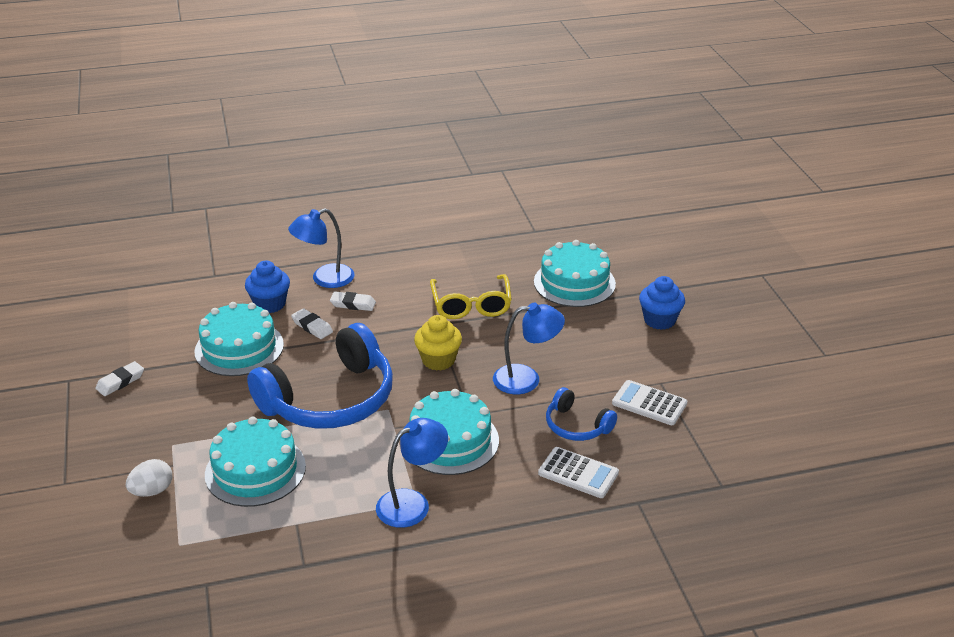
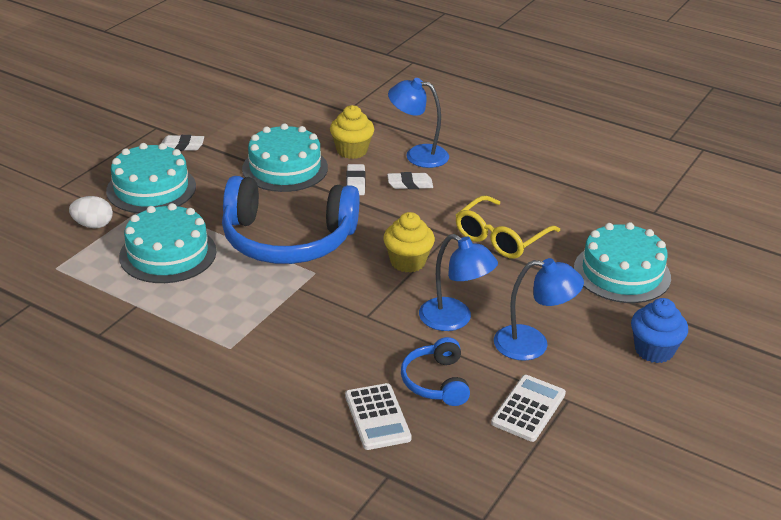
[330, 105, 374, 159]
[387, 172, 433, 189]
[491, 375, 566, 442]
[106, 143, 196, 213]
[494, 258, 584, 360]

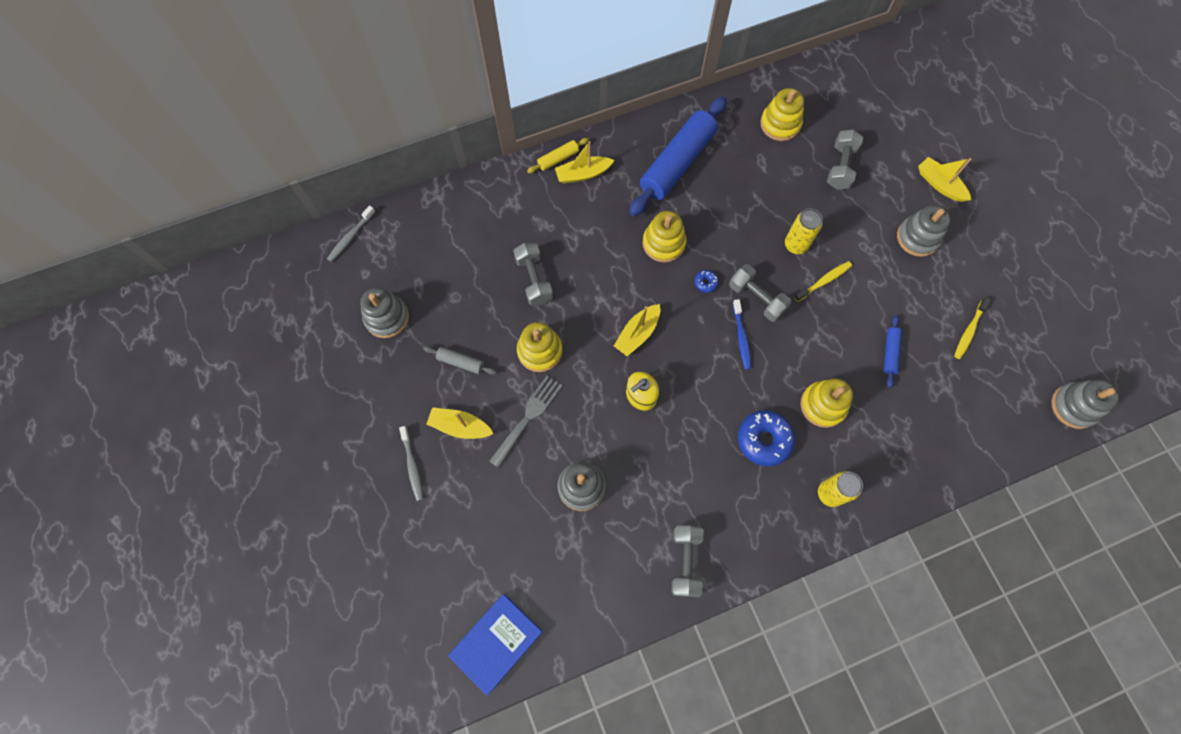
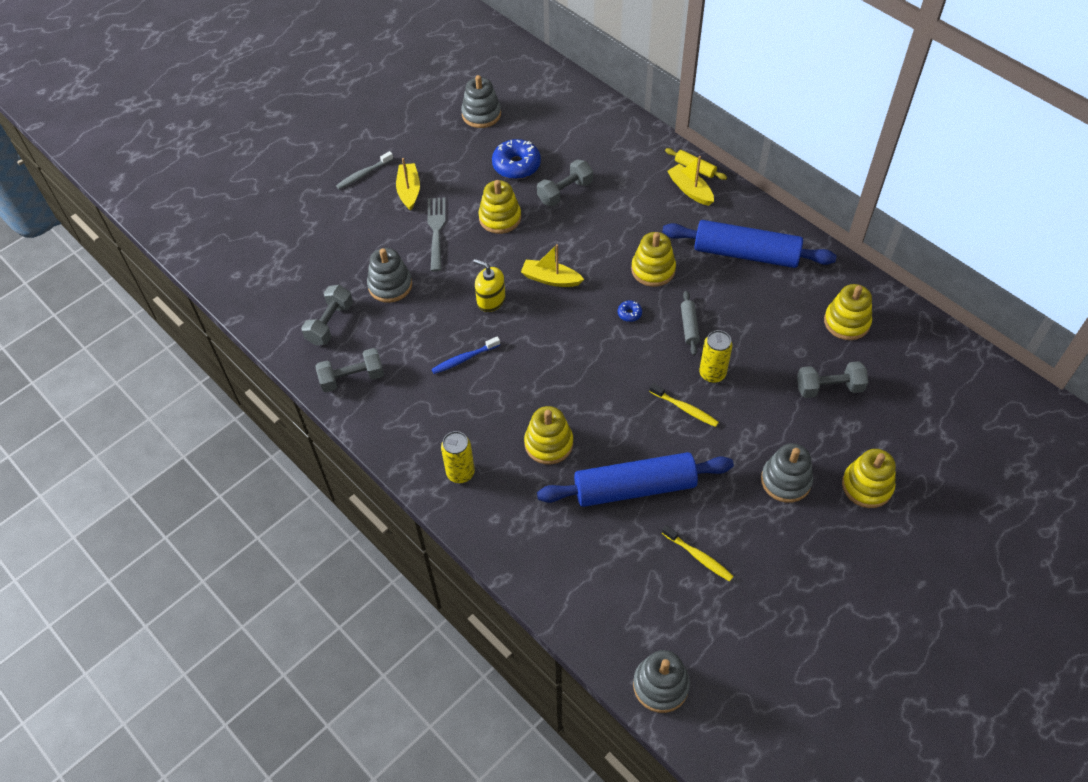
[842, 449, 896, 508]
[327, 205, 375, 262] (first image)
[301, 285, 353, 345]
[662, 525, 734, 582]
[432, 336, 500, 374]
[537, 452, 734, 507]
[681, 291, 700, 356]
[428, 197, 445, 272]
[492, 139, 541, 179]
[448, 594, 543, 696] (first image)

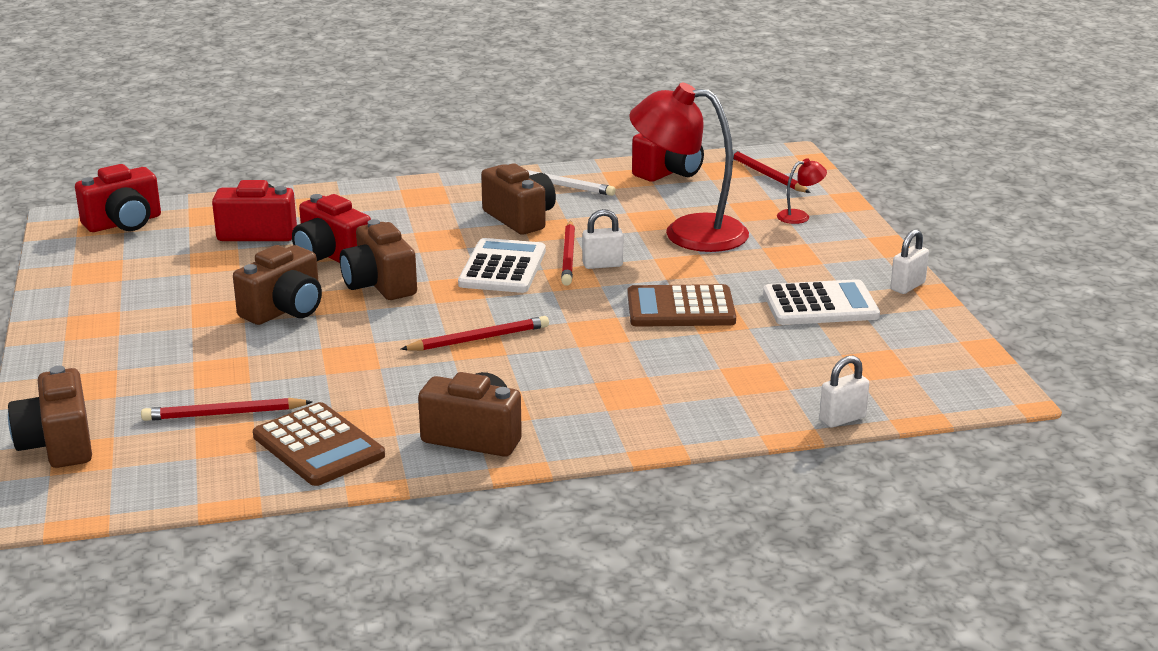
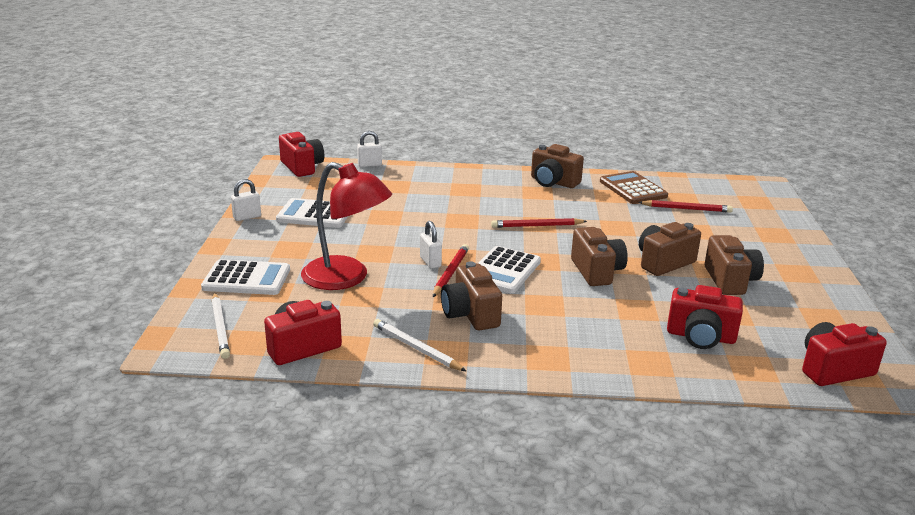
[212, 292, 230, 359]
[201, 259, 290, 295]
[279, 132, 324, 177]
[420, 221, 442, 269]
[627, 284, 736, 327] (first image)
[705, 235, 764, 295]

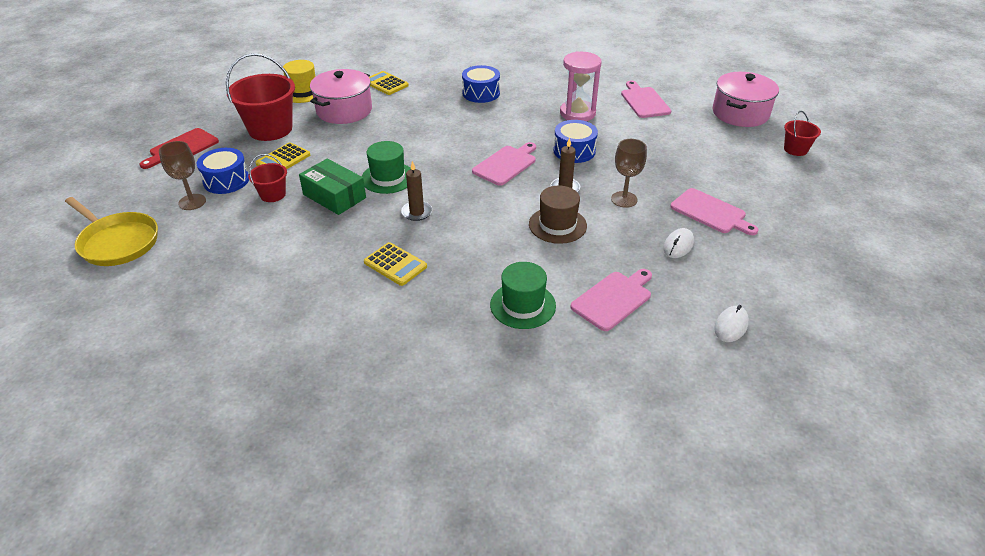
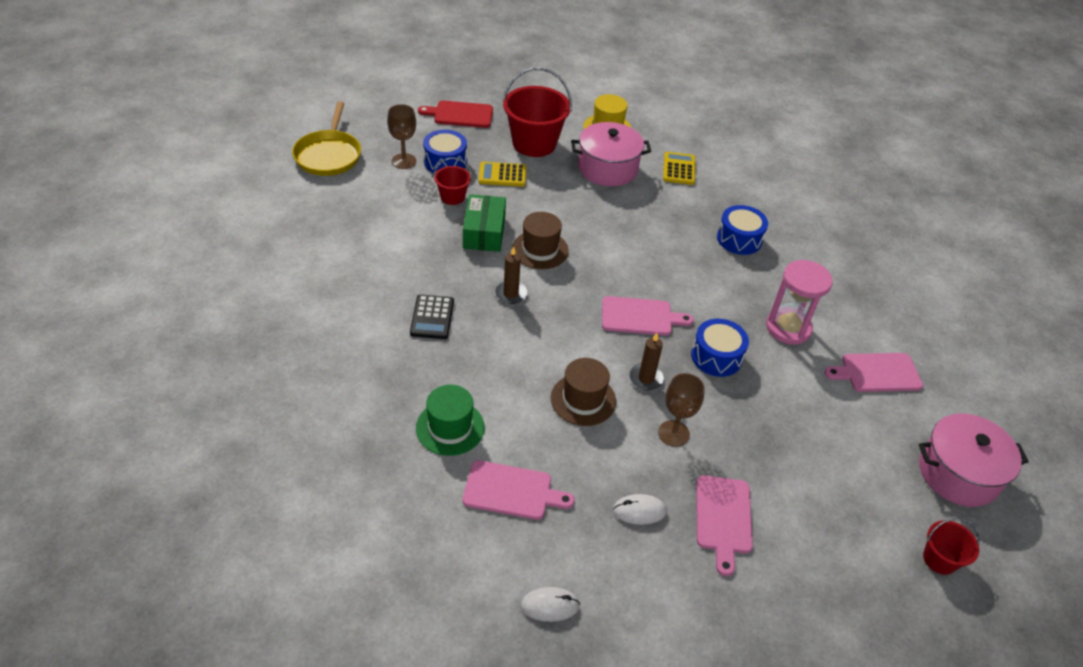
[825, 353, 923, 392]
[512, 212, 569, 269]
[410, 295, 454, 339]

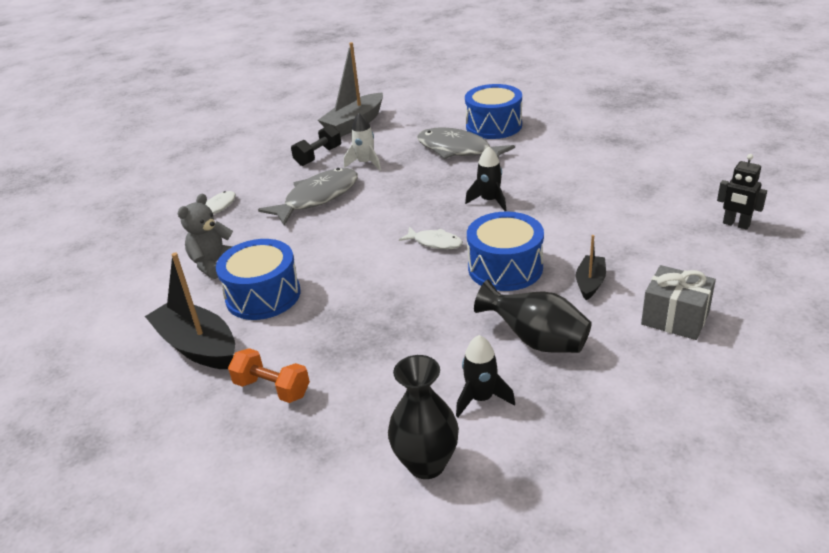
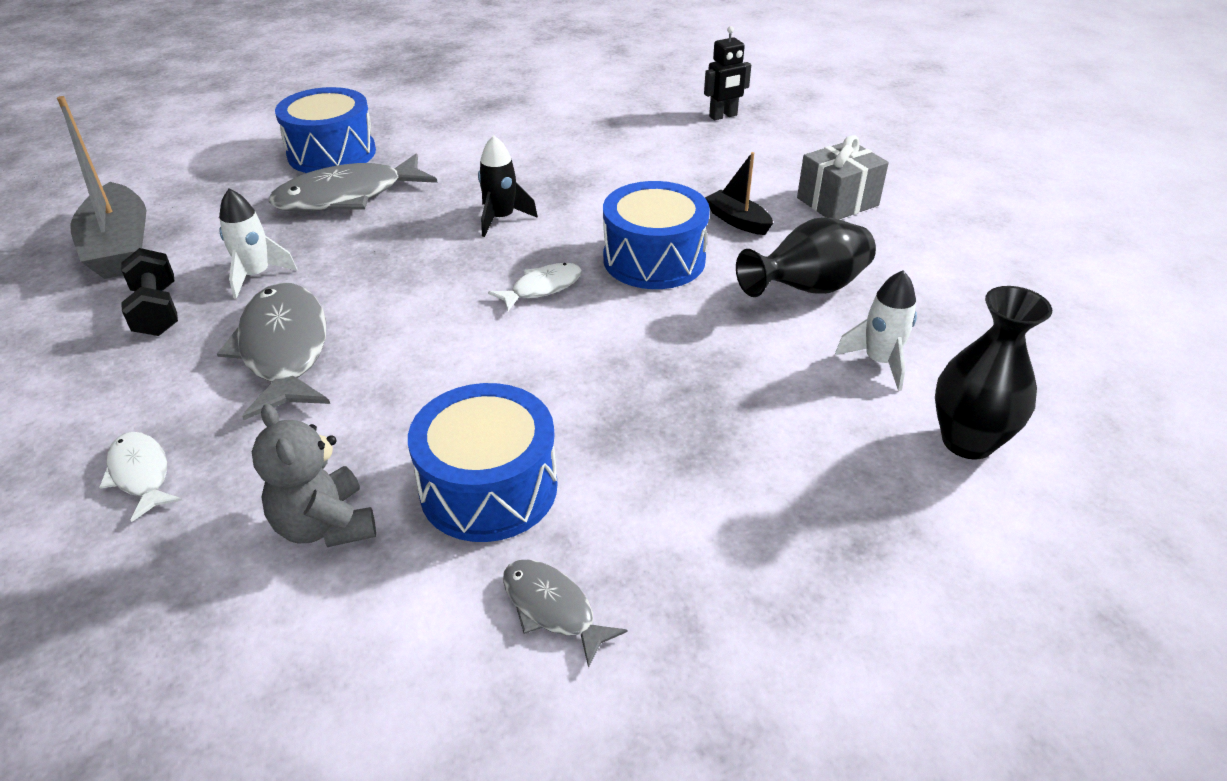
[503, 560, 628, 668]
[835, 270, 917, 391]
[228, 348, 310, 403] (first image)

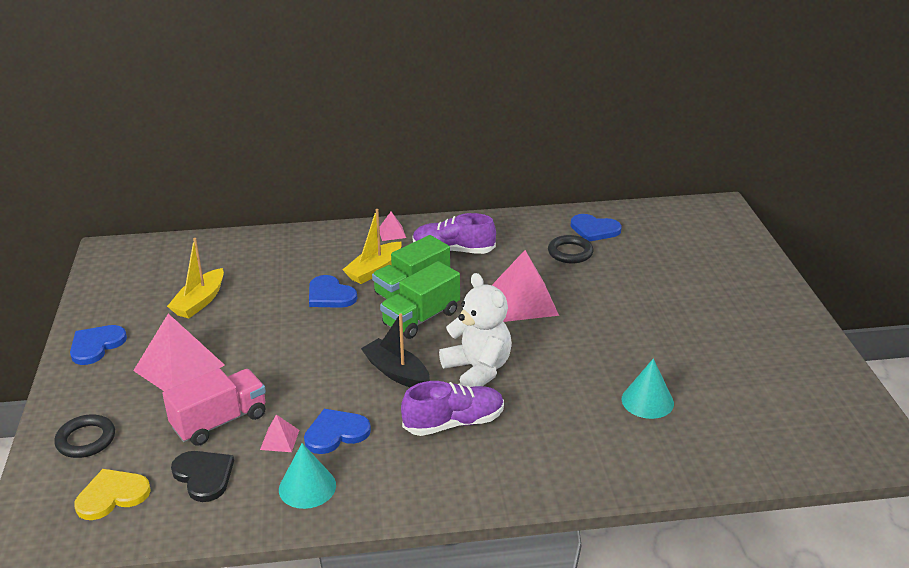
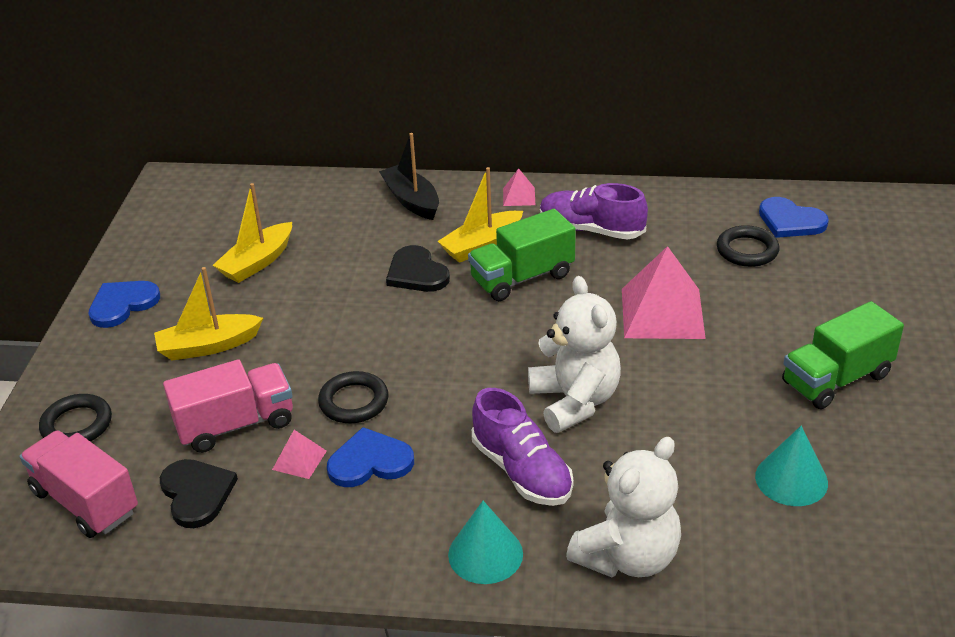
[782, 301, 904, 409]
[386, 245, 450, 292]
[379, 133, 439, 220]
[154, 267, 263, 360]
[472, 388, 573, 506]
[448, 501, 523, 584]
[20, 430, 138, 538]
[318, 371, 389, 423]
[566, 437, 681, 578]

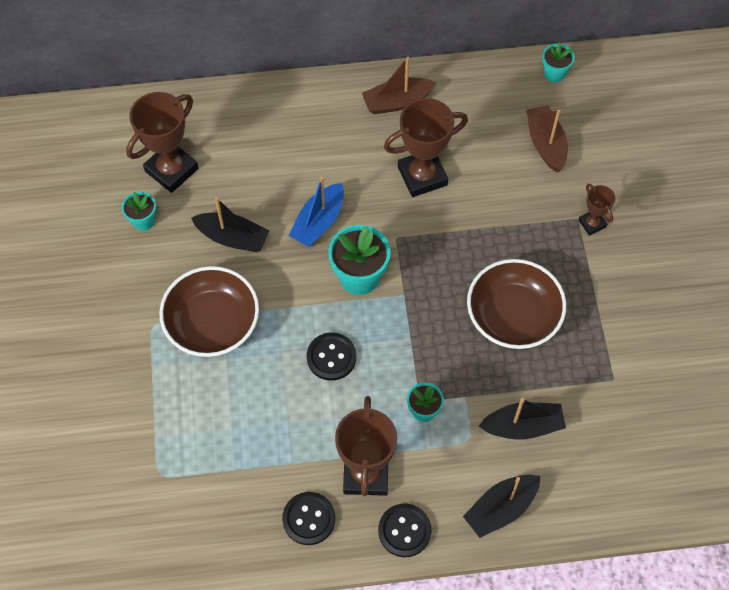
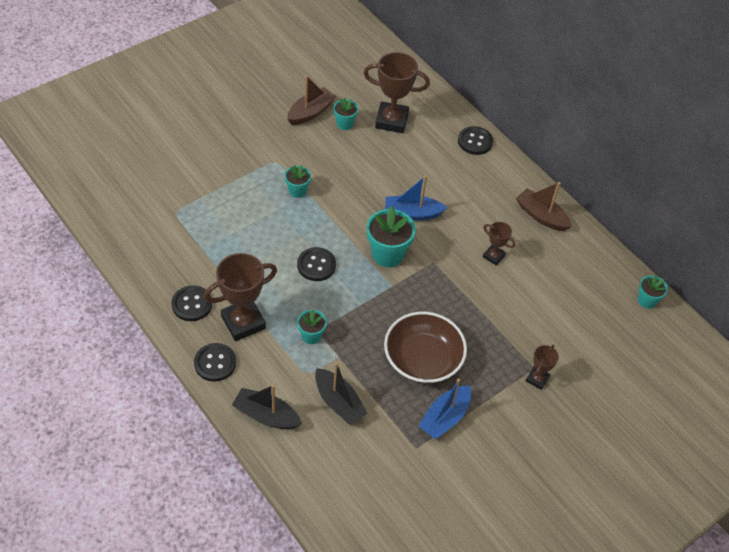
[483, 222, 515, 265]
[287, 75, 336, 125]
[191, 197, 269, 252] (first image)
[285, 165, 311, 198]
[458, 126, 493, 155]
[418, 379, 471, 440]

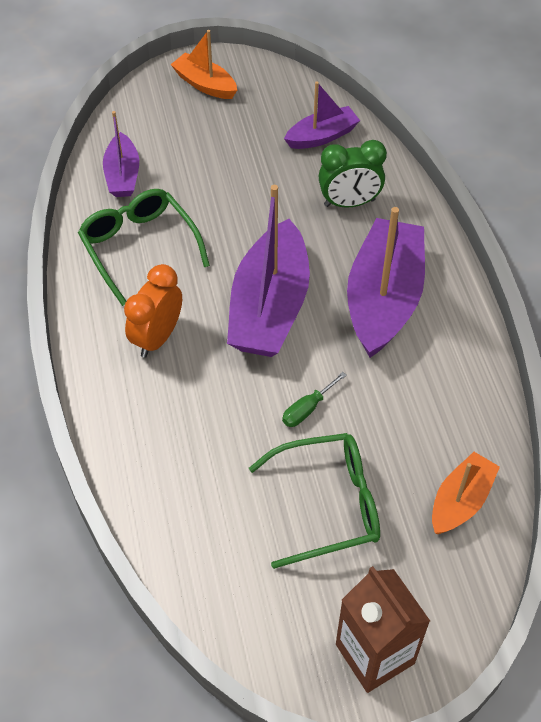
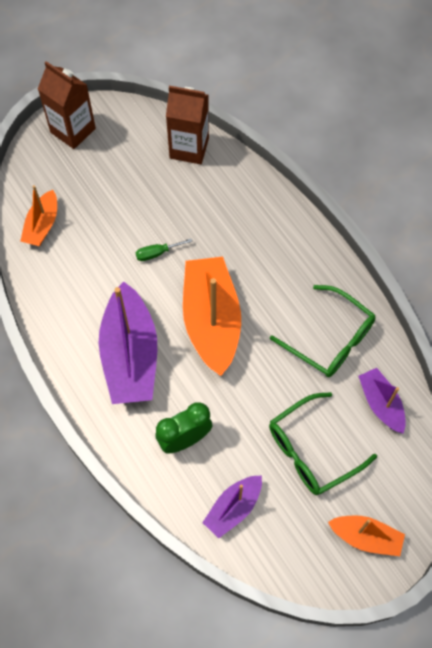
[183, 257, 241, 376]
[124, 264, 182, 358] (first image)
[136, 239, 192, 261]
[269, 392, 377, 495]
[166, 86, 209, 164]

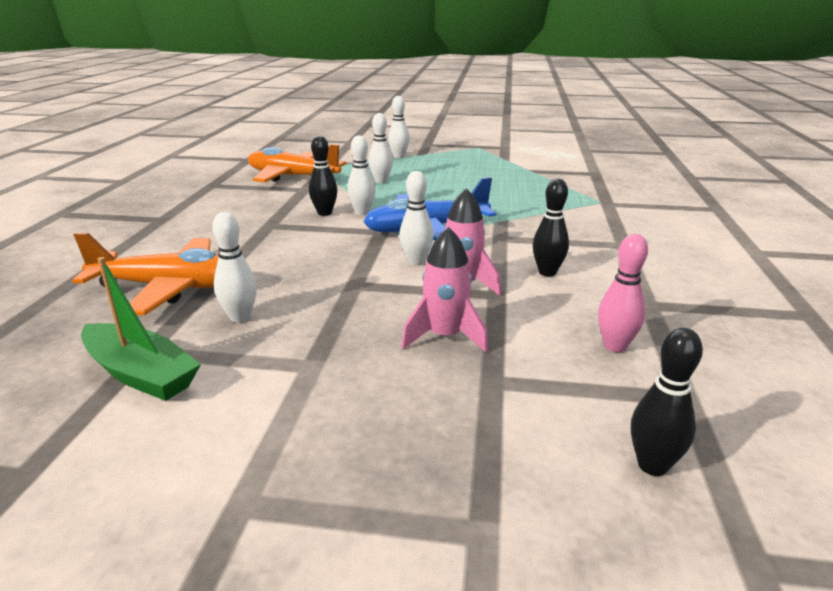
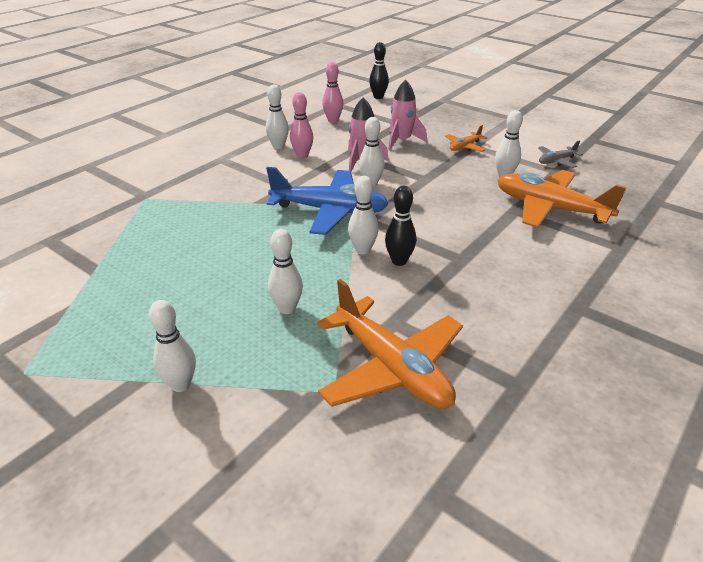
[290, 92, 313, 158]
[538, 140, 583, 168]
[266, 85, 289, 149]
[445, 125, 487, 152]

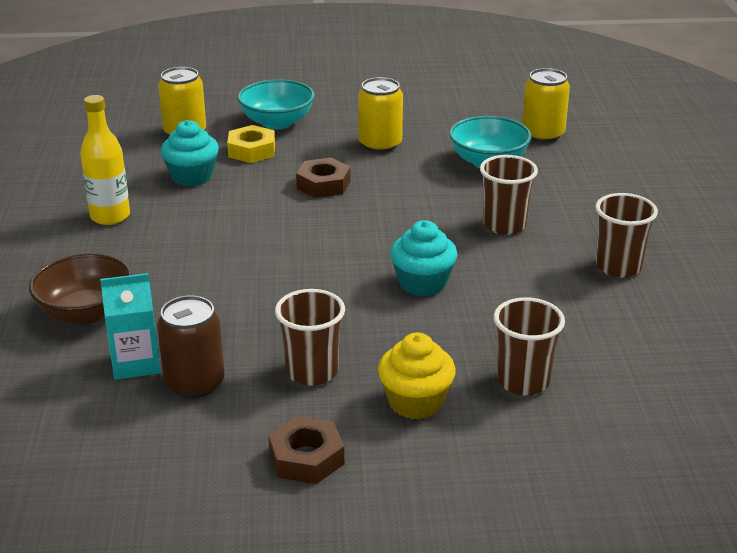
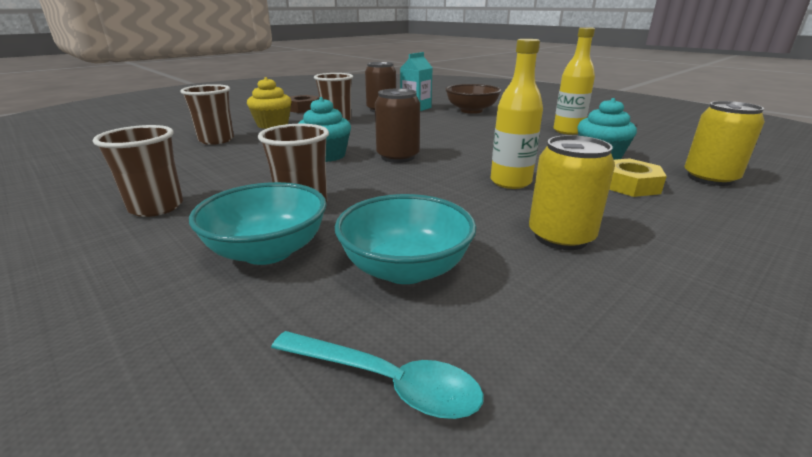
[271, 331, 484, 419]
[189, 182, 327, 265]
[491, 39, 543, 189]
[375, 89, 420, 163]

